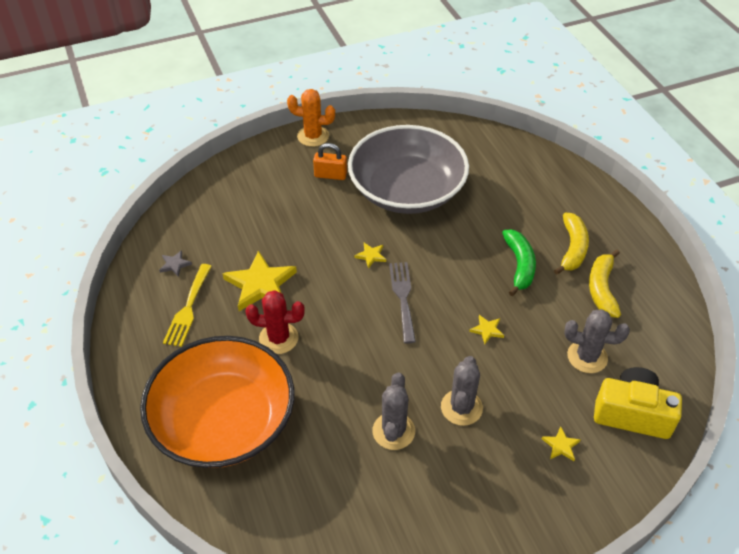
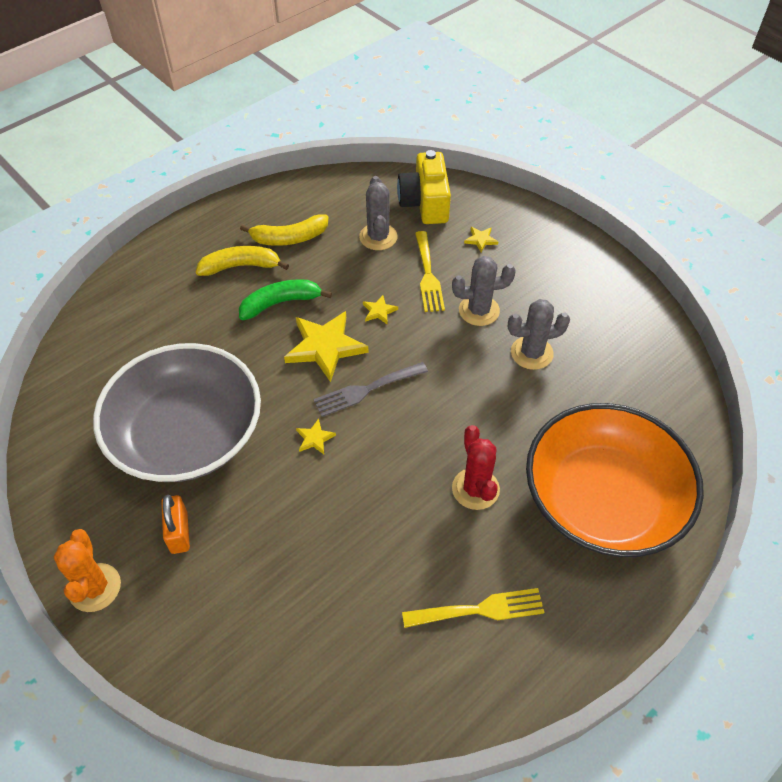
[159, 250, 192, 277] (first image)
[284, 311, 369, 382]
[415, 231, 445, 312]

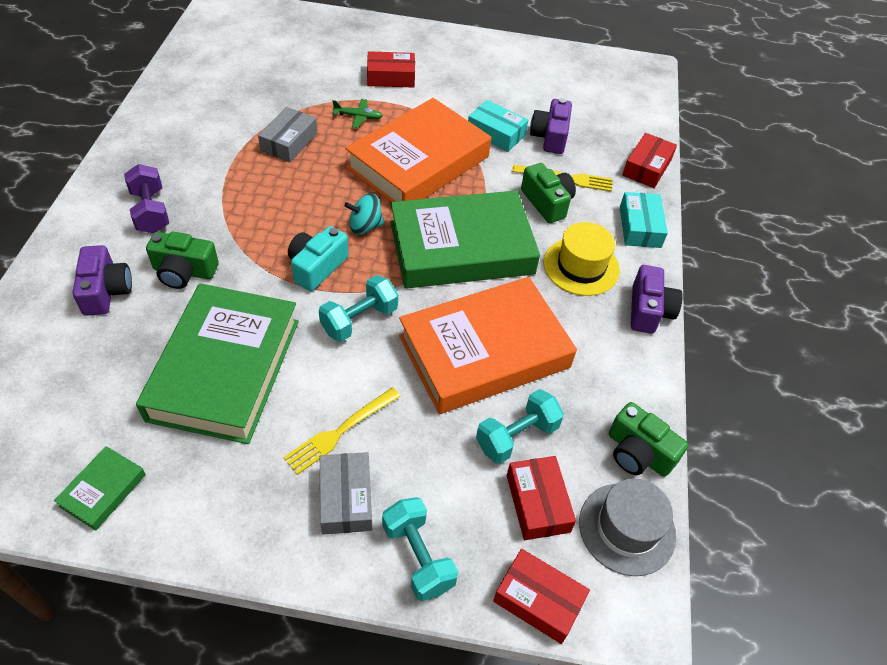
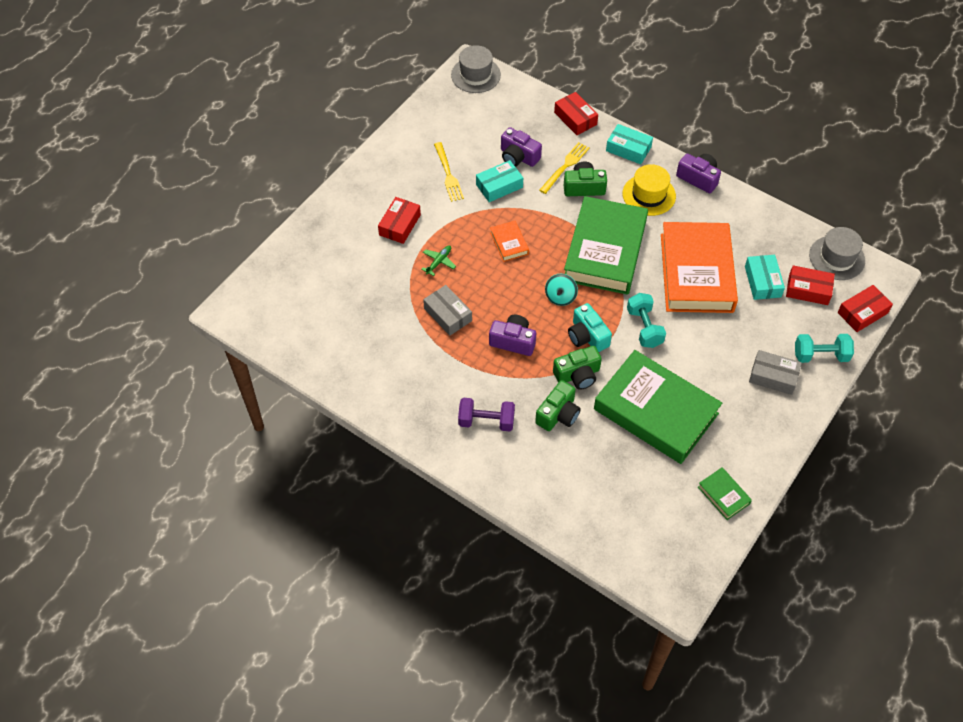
[490, 221, 529, 262]
[489, 315, 536, 356]
[434, 142, 464, 202]
[745, 255, 785, 300]
[553, 346, 602, 390]
[451, 45, 501, 93]

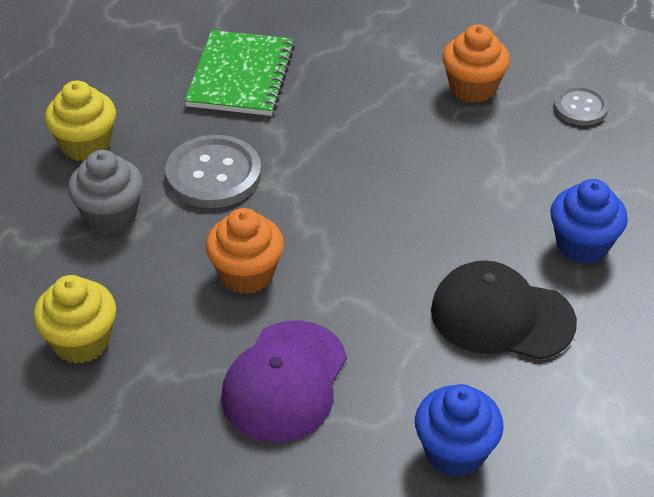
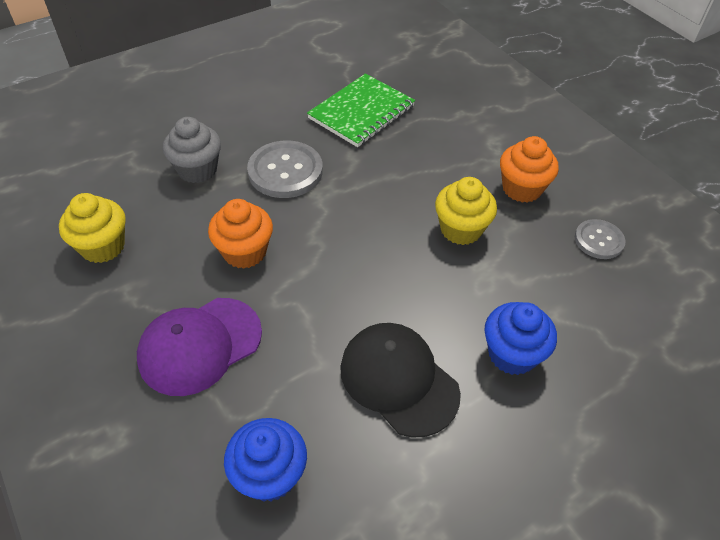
[435, 177, 497, 245]

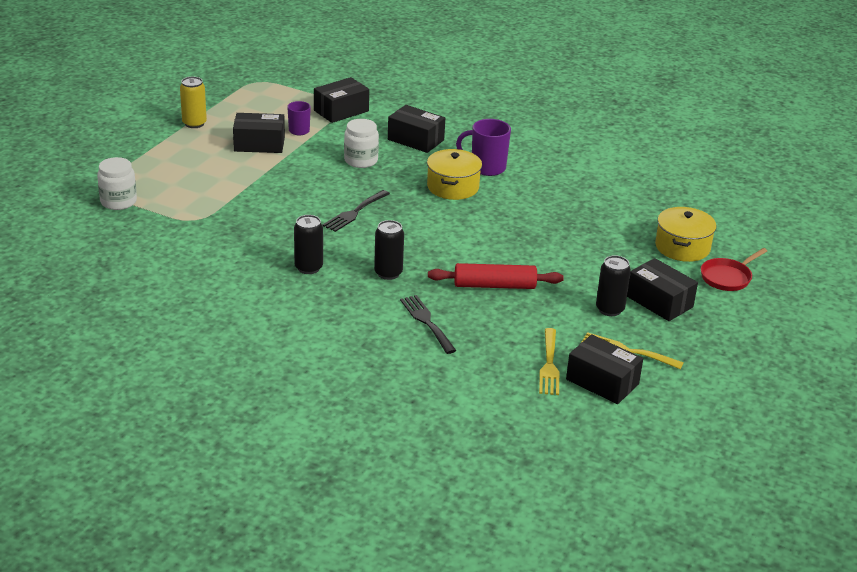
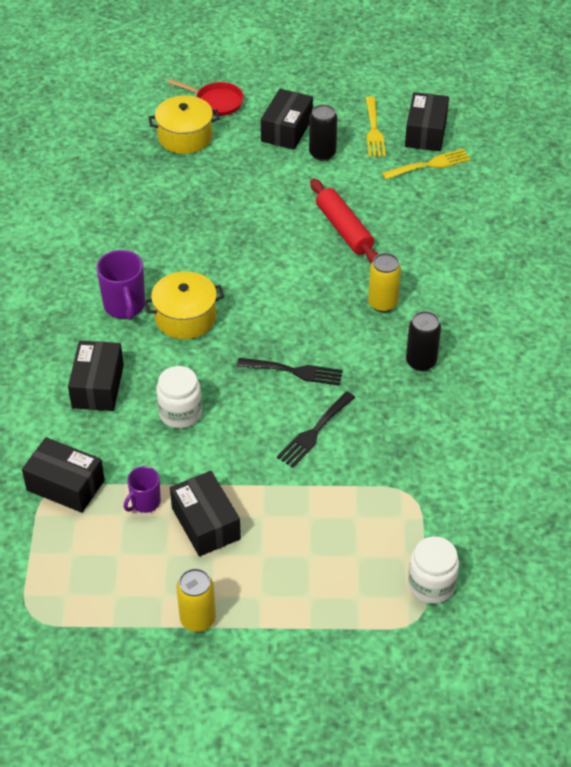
[368, 253, 401, 312]
[277, 391, 355, 468]

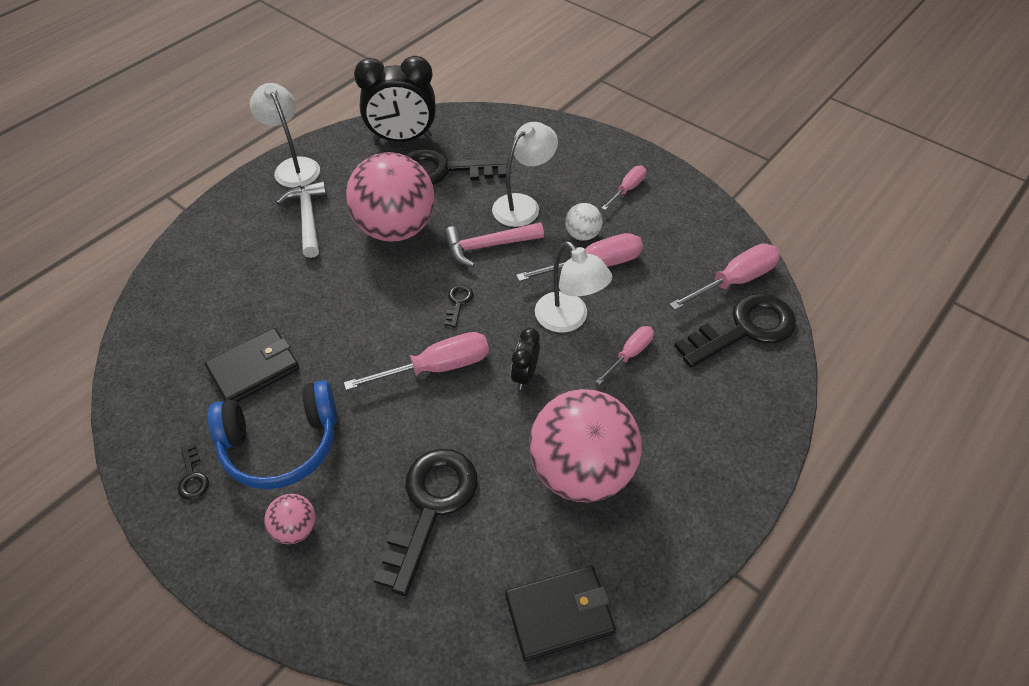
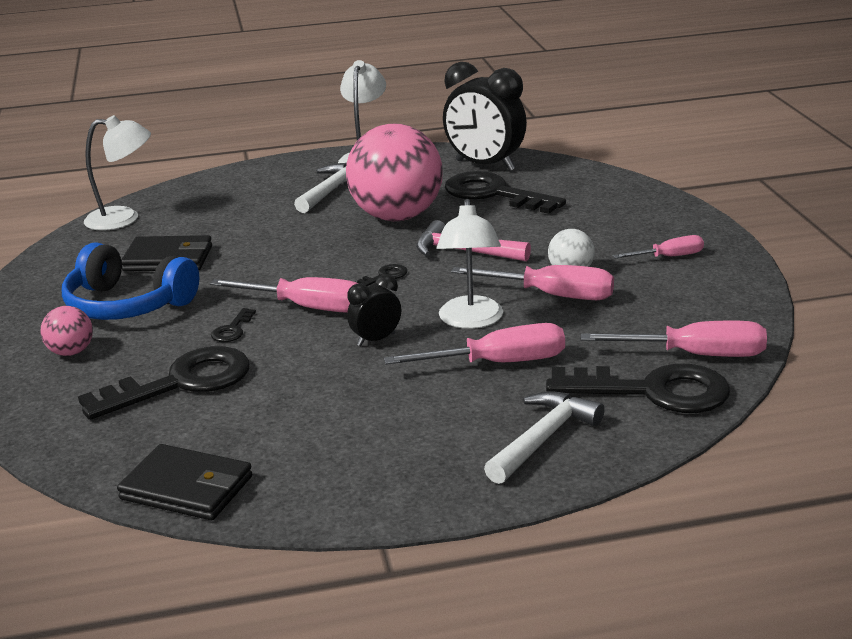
[84, 115, 151, 231]
[384, 323, 565, 365]
[529, 389, 642, 502] (first image)
[211, 308, 256, 342]
[484, 391, 605, 484]

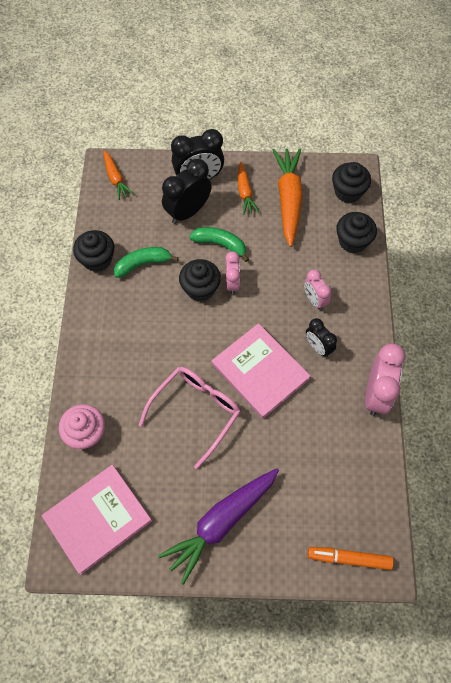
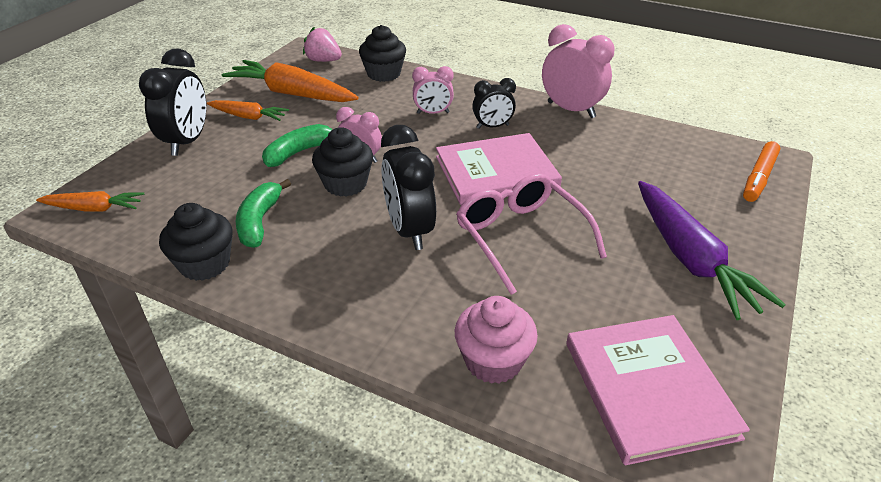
[381, 125, 436, 250]
[303, 27, 342, 62]

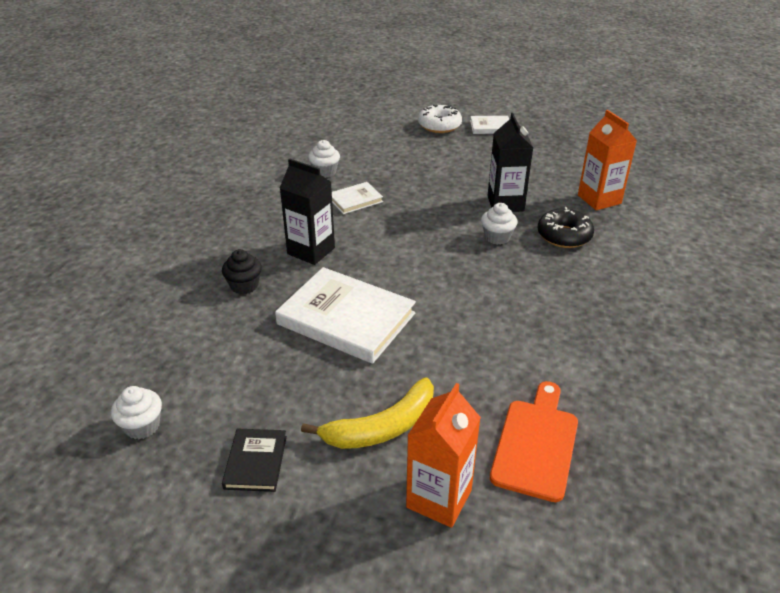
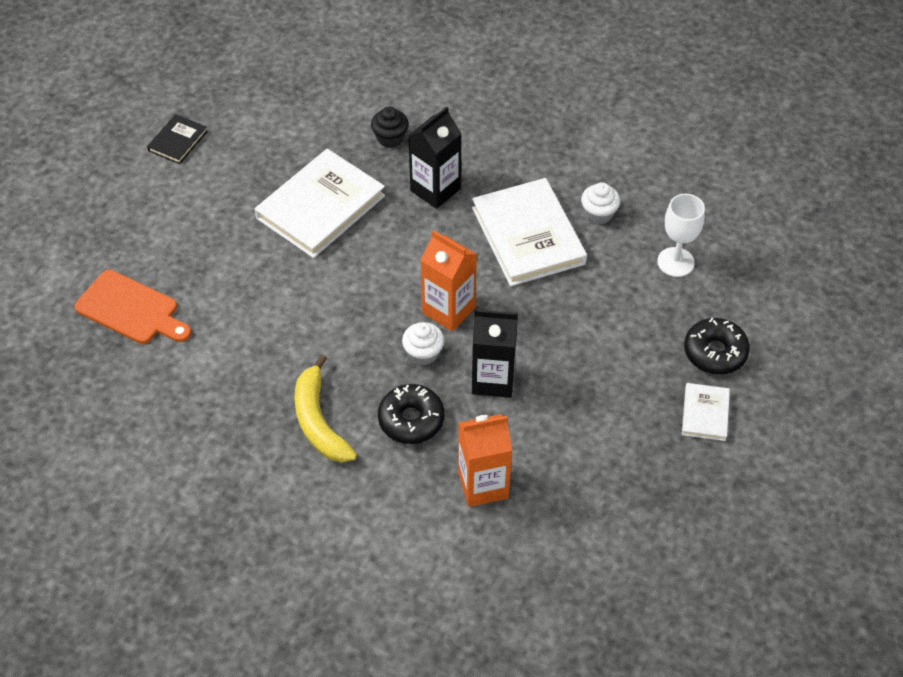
[684, 318, 750, 375]
[472, 178, 587, 286]
[294, 354, 357, 463]
[421, 230, 477, 332]
[111, 386, 162, 439] (first image)
[147, 114, 208, 164]
[657, 194, 705, 277]

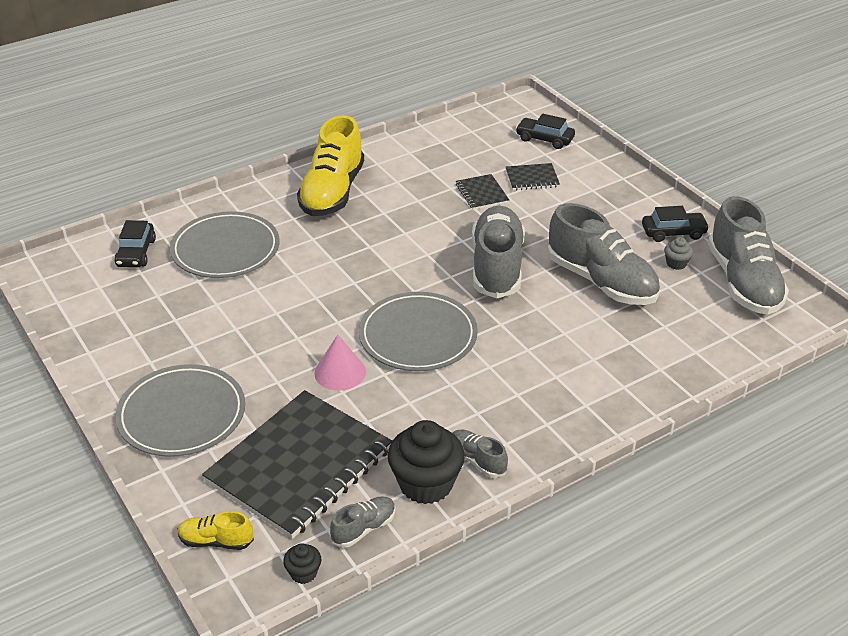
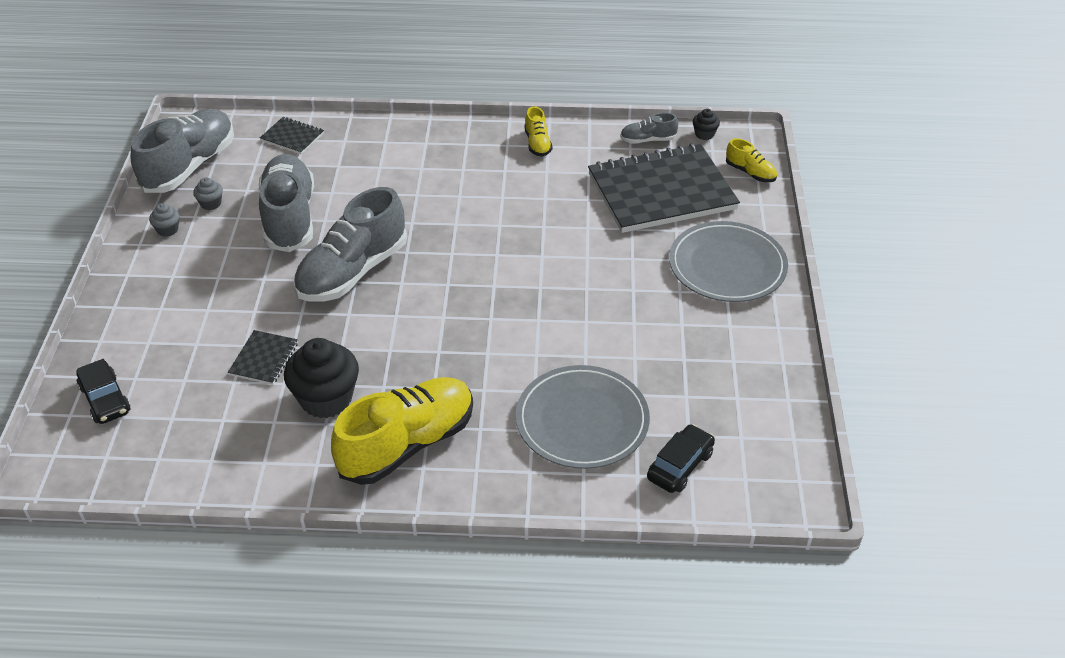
[260, 117, 324, 154]
[149, 203, 179, 237]
[359, 292, 478, 371] (first image)
[314, 335, 366, 390] (first image)
[284, 338, 359, 418]
[525, 106, 553, 157]

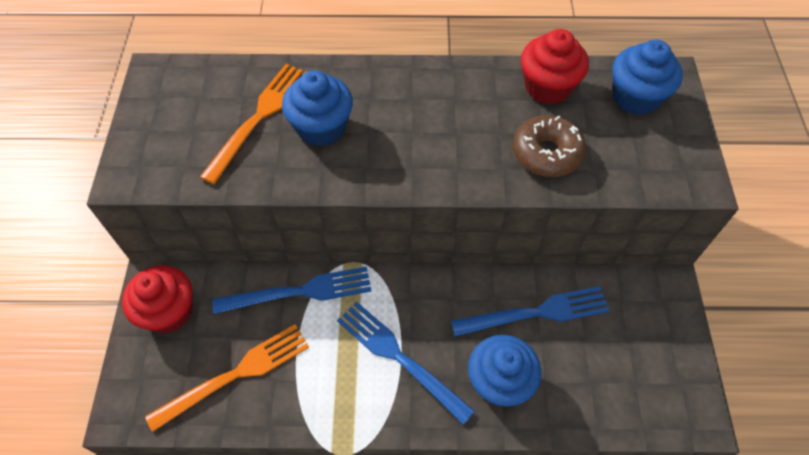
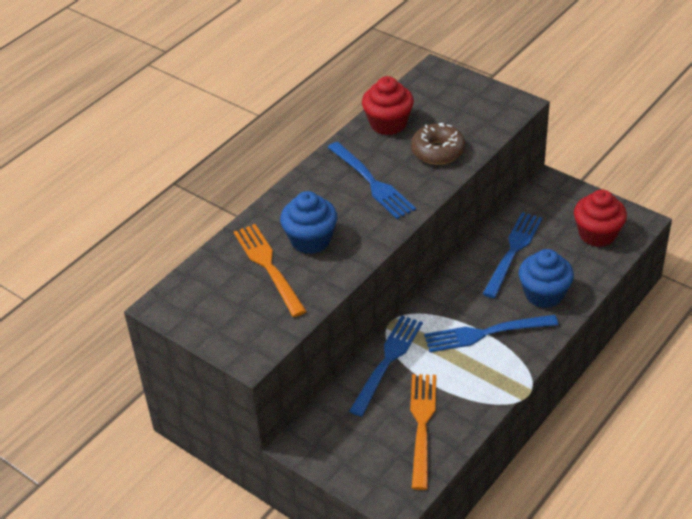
[613, 40, 683, 115] (first image)
[574, 190, 627, 247]
[327, 142, 416, 219]

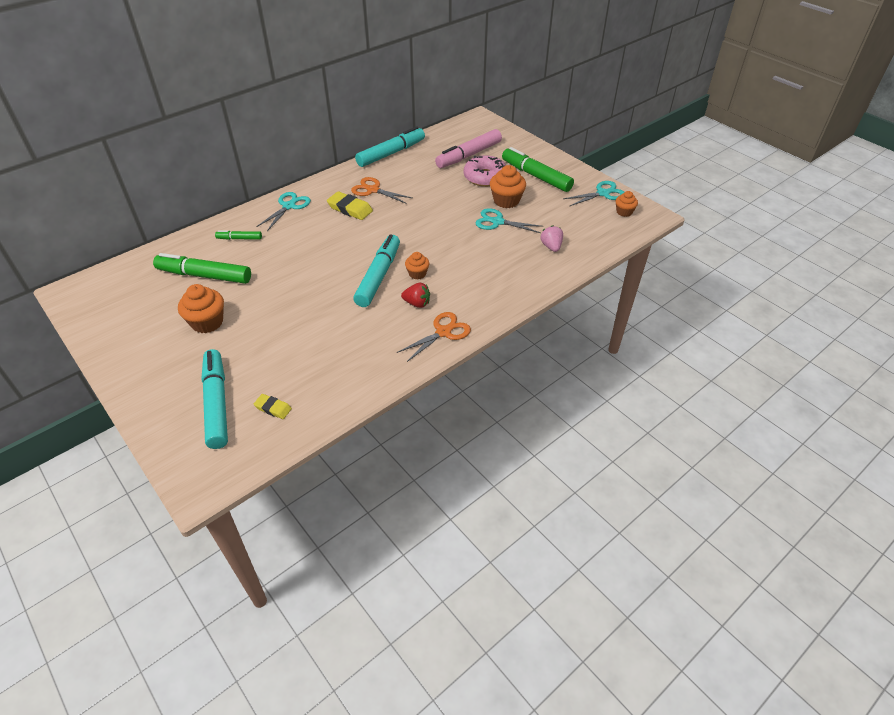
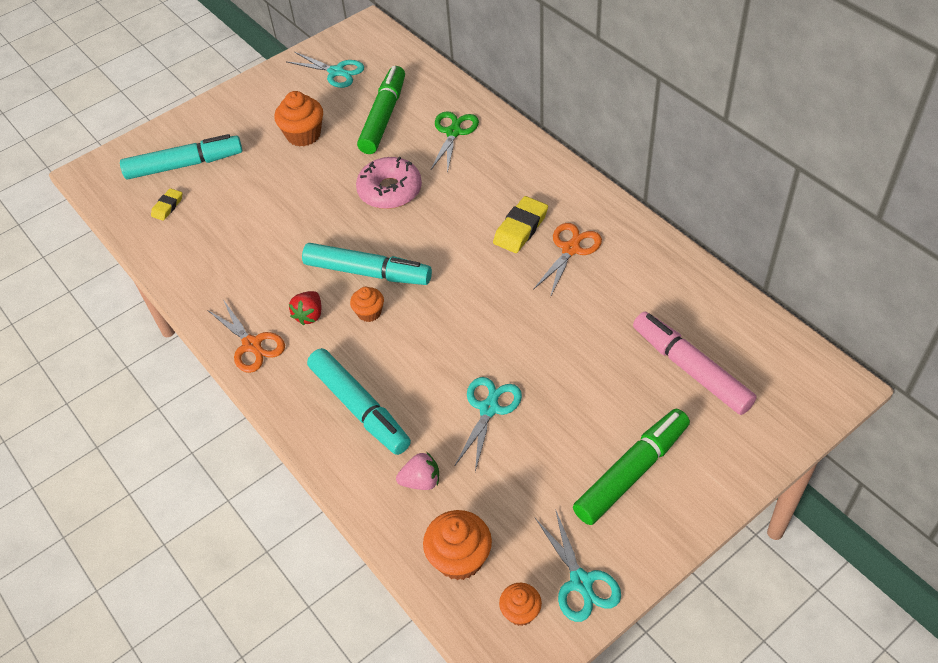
[307, 348, 411, 455]
[356, 157, 422, 209]
[423, 510, 492, 580]
[287, 52, 364, 88]
[431, 111, 479, 173]

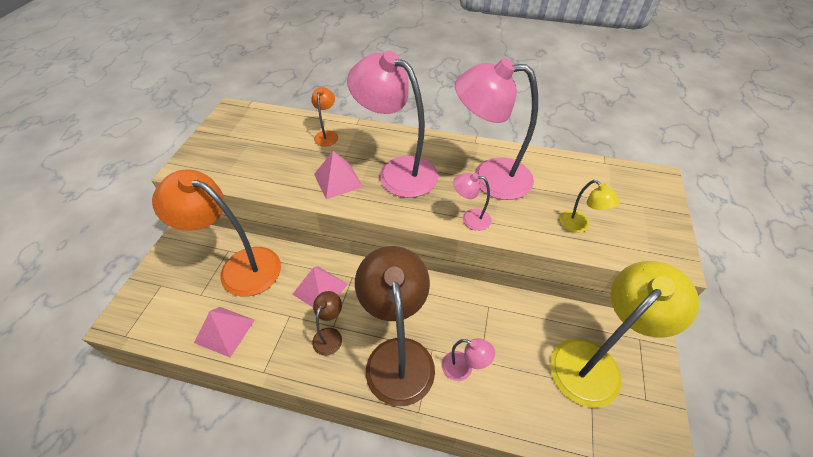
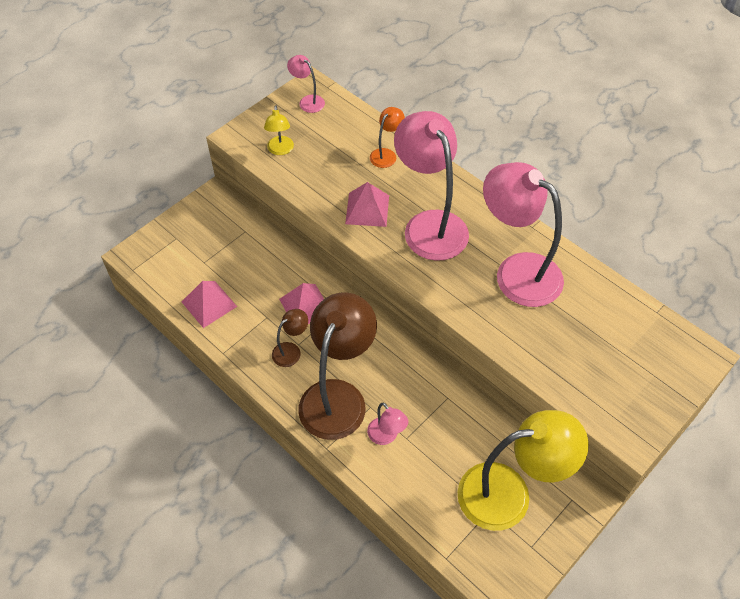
[152, 169, 281, 297] (first image)
[287, 55, 325, 113]
[264, 105, 294, 155]

